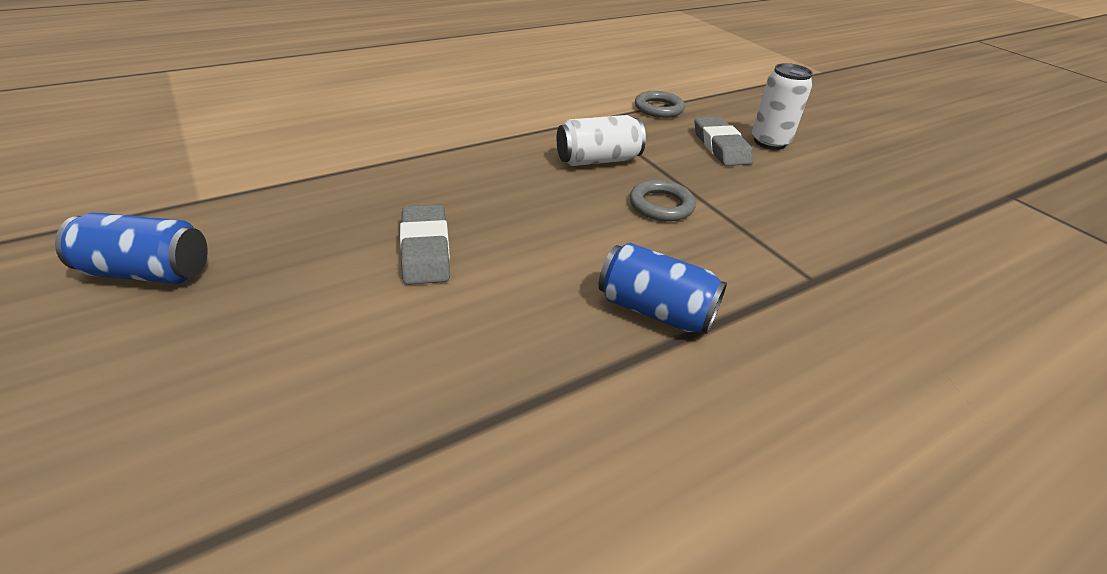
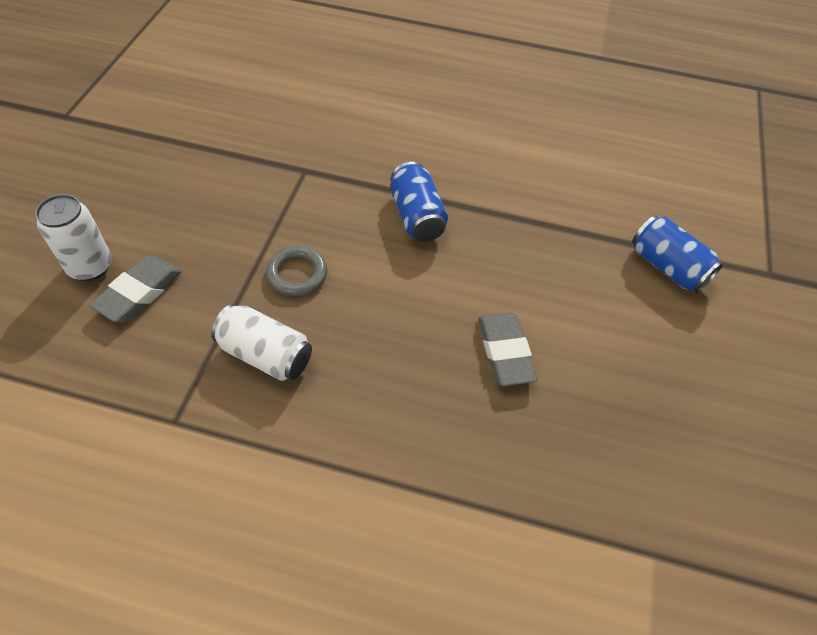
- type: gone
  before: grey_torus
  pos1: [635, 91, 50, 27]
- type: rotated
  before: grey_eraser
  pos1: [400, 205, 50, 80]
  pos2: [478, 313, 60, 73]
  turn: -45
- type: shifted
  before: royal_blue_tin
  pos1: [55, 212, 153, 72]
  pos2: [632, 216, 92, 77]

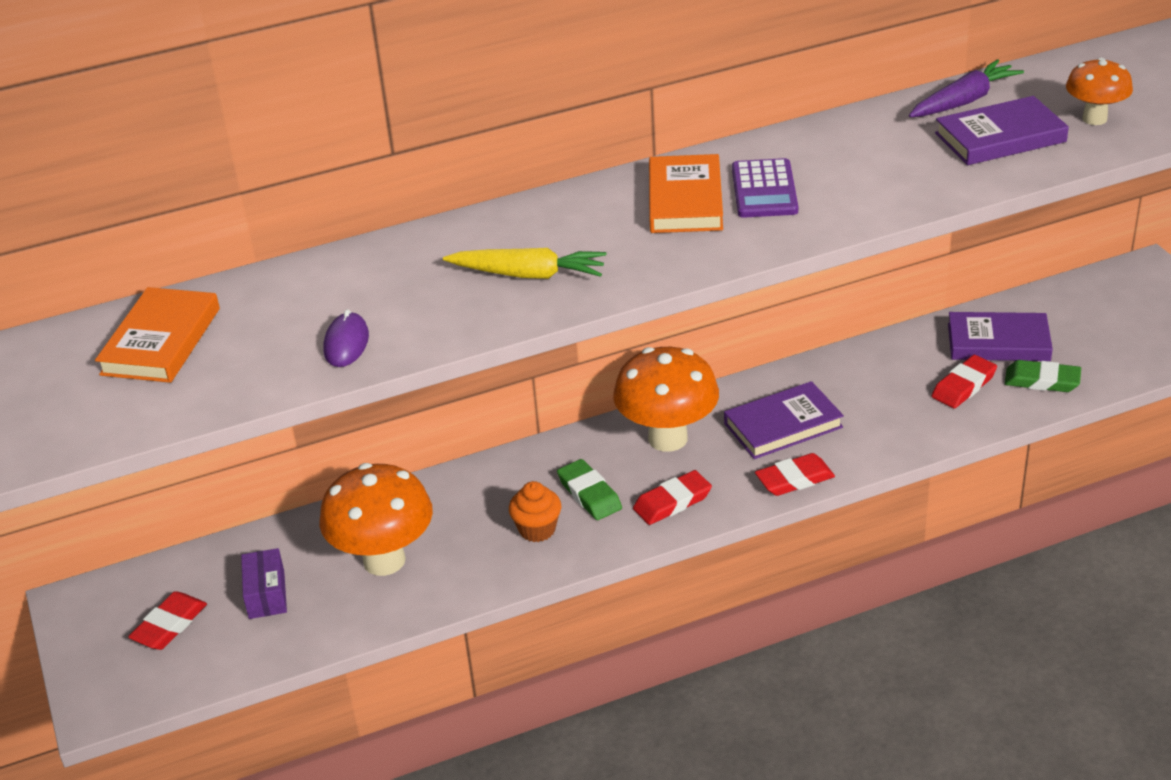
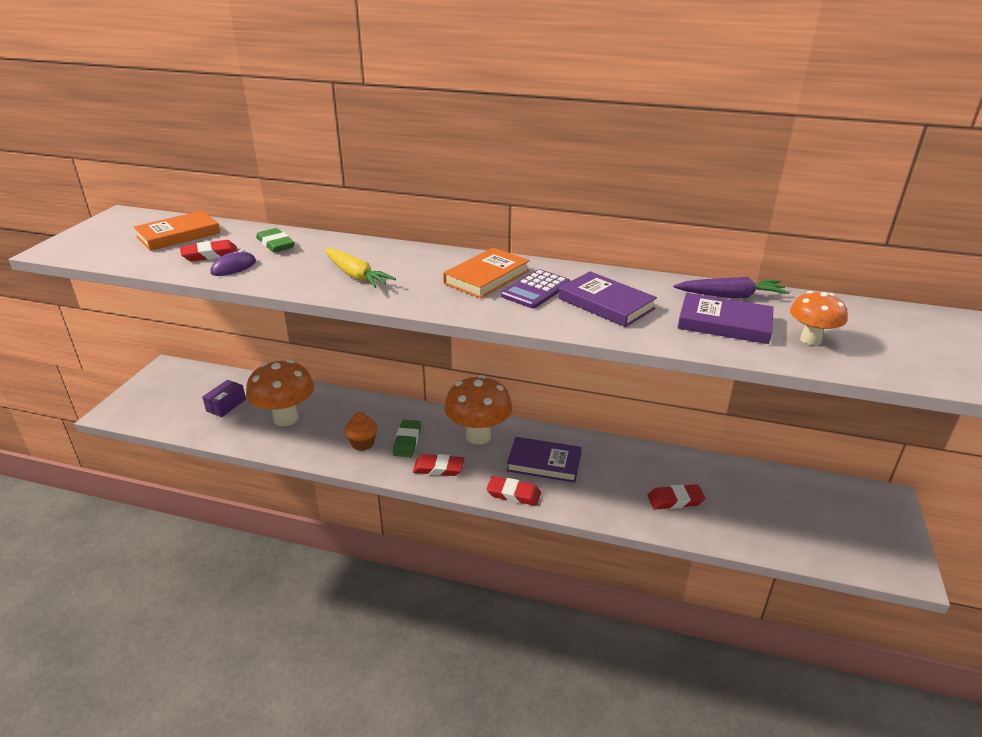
- type: shifted
  before: royal_purple_book
  pos1: [948, 312, 105, 49]
  pos2: [558, 271, 99, 56]
- type: shifted
  before: leaf-green_eraser
  pos1: [1005, 360, 76, 32]
  pos2: [256, 228, 39, 25]
- type: shifted
  before: red_eraser
  pos1: [128, 591, 79, 59]
  pos2: [180, 240, 58, 22]

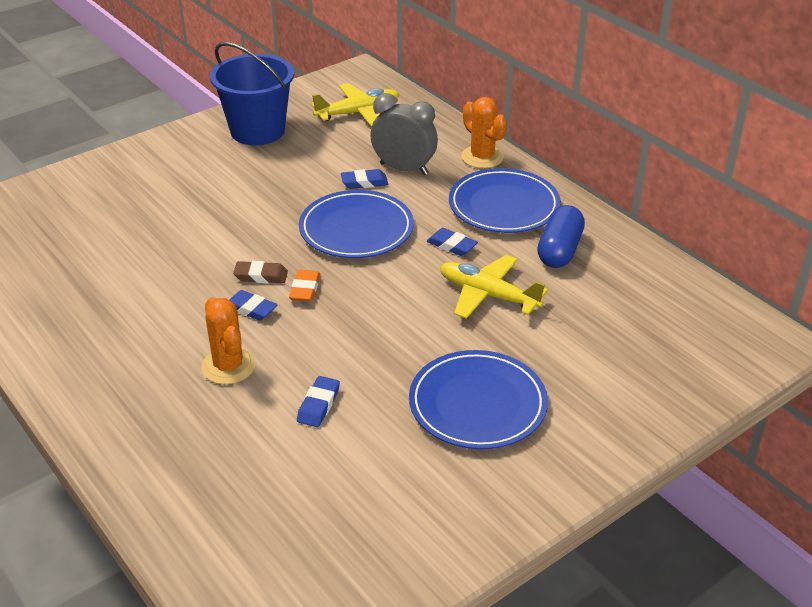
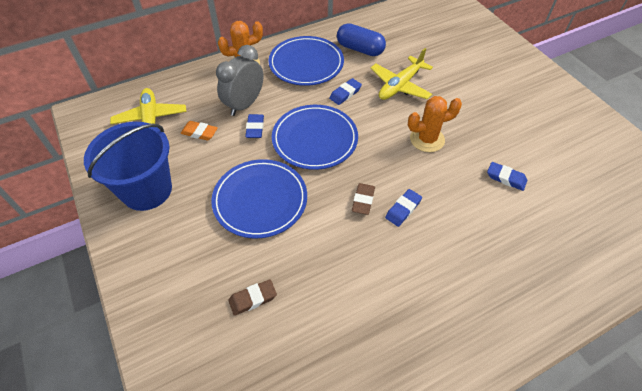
- type: shifted
  before: orange-coloured_eraser
  pos1: [289, 270, 32, 32]
  pos2: [181, 121, 37, 20]
- type: shifted
  before: orange-coloured_prickly_plant
  pos1: [201, 297, 55, 87]
  pos2: [408, 96, 54, 56]
- type: shifted
  before: royal_blue_flat_dish
  pos1: [409, 350, 139, 99]
  pos2: [211, 159, 96, 79]
- type: new
  after: brown_eraser
  pos2: [228, 279, 49, 37]

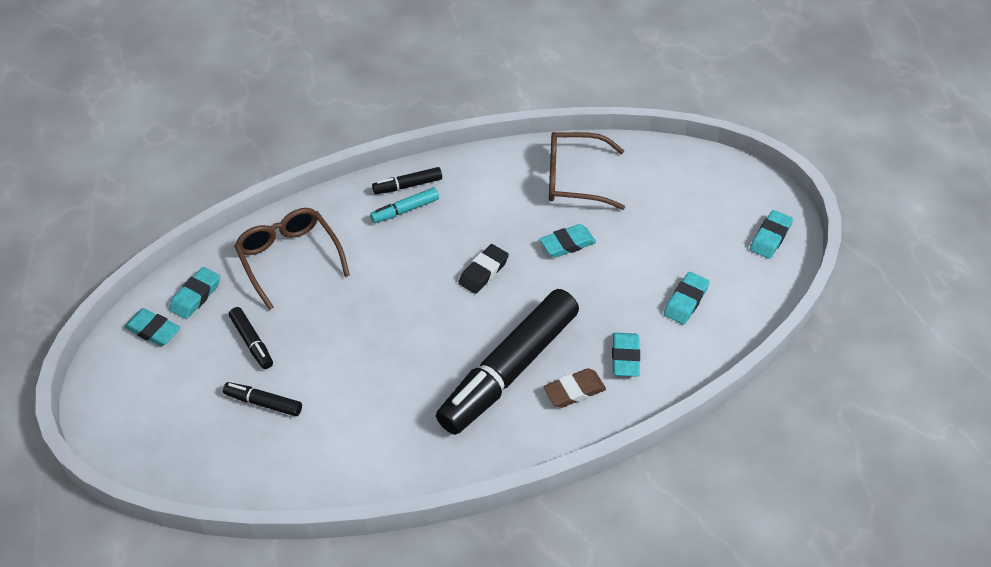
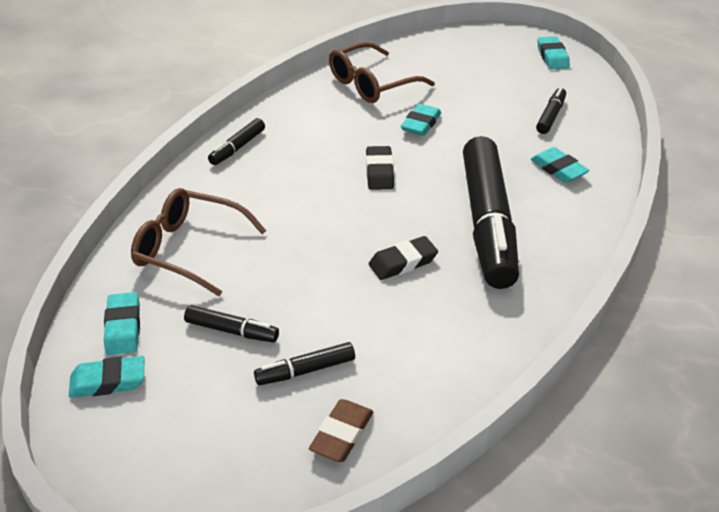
- type: gone
  before: turquoise_marker_pen
  pos1: [370, 188, 69, 35]
- type: swapped
  before: turquoise_eraser
  after: black_marker_pen
  pos1: [664, 272, 46, 52]
  pos2: [536, 87, 30, 47]
- type: shifted
  before: brown_eraser
  pos1: [544, 368, 62, 40]
  pos2: [309, 399, 64, 63]
- type: new
  after: black_eraser
  pos2: [369, 236, 69, 44]

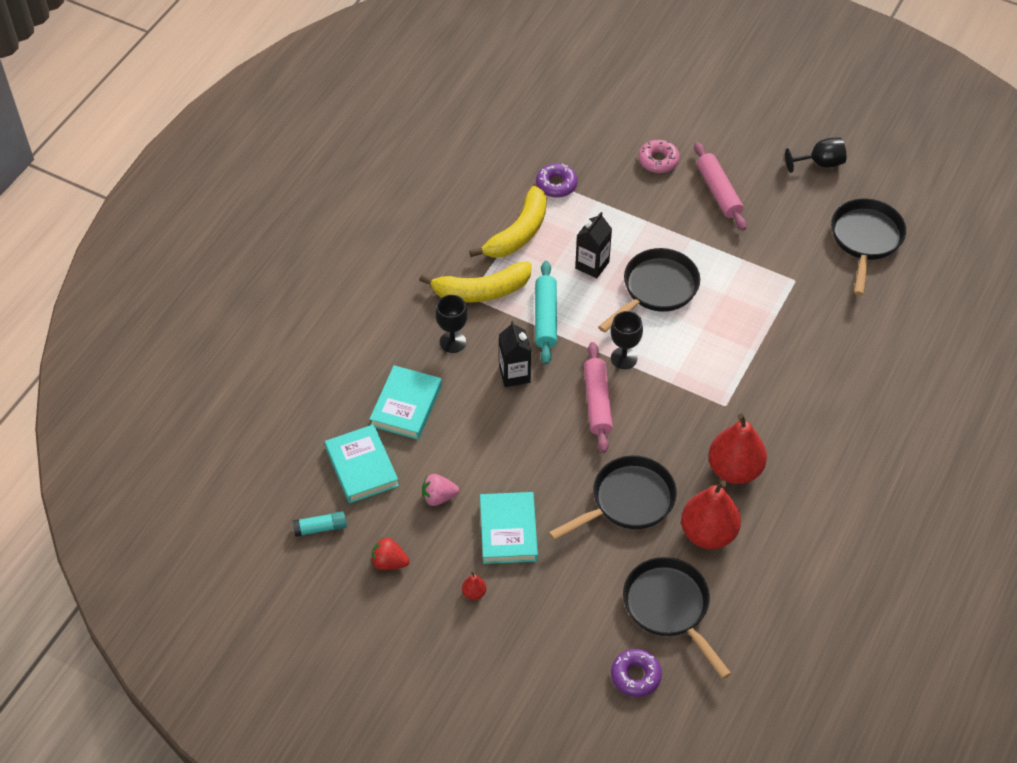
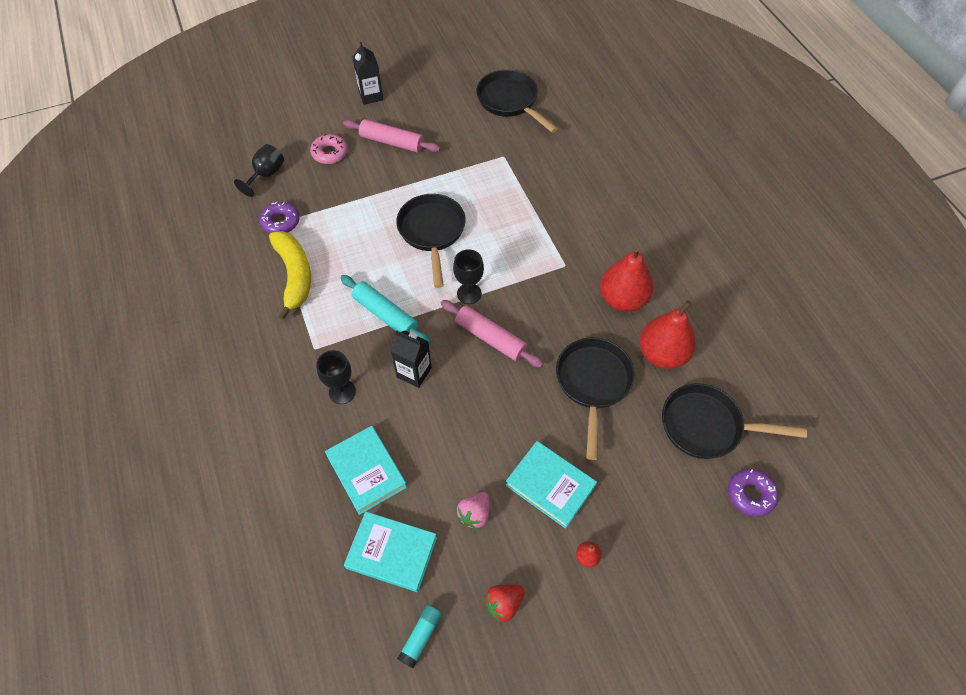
- type: shifted
  before: black_chalice
  pos1: [785, 137, 62, 36]
  pos2: [234, 144, 50, 53]
- type: shifted
  before: black_juice_carton
  pos1: [575, 212, 37, 66]
  pos2: [353, 42, 30, 63]
- type: gone
  before: bright_yellow_toy_banana
  pos1: [419, 262, 113, 41]

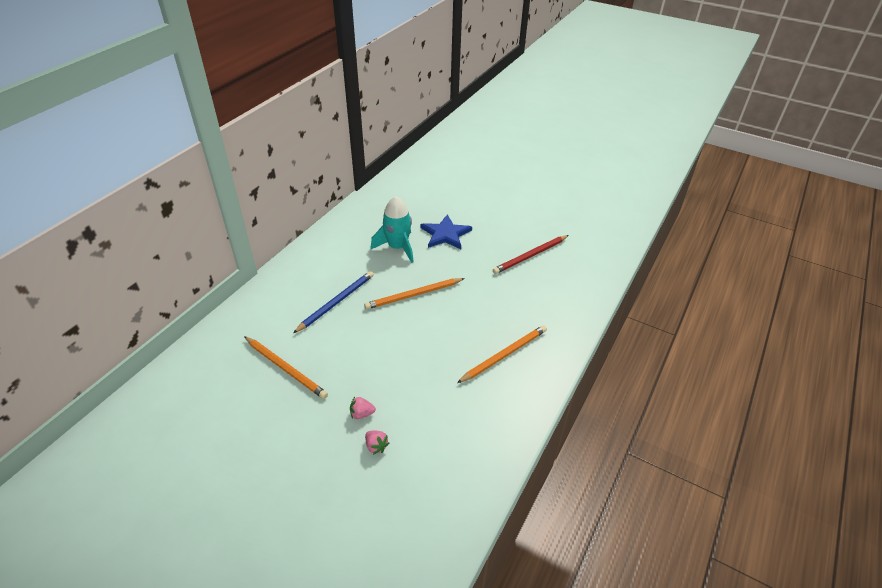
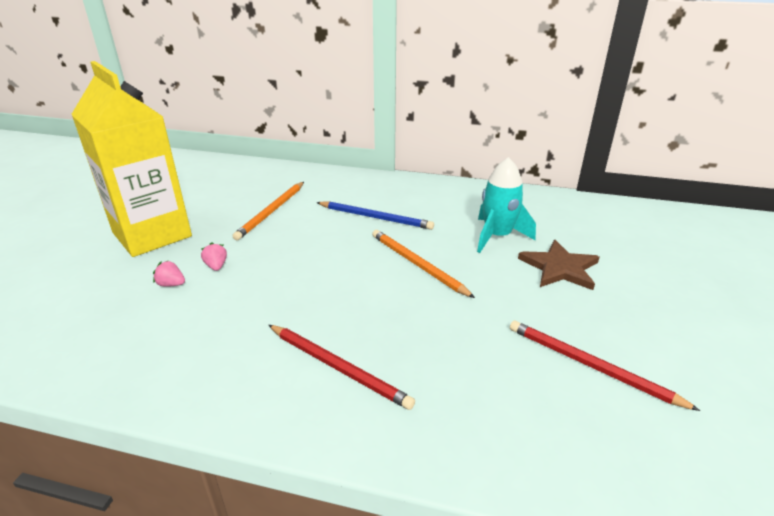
- type: repainted
  before: royal_blue_star_shape
  after: brown_star_shape
  pos1: [420, 214, 52, 35]
  pos2: [518, 240, 81, 50]
- type: repainted
  before: orange-coloured_wooden_pencil
  after: red_wooden_pencil
  pos1: [457, 325, 90, 58]
  pos2: [269, 325, 146, 85]
- type: rotated
  before: rosy_strawberry
  pos1: [365, 430, 24, 25]
  pos2: [153, 260, 32, 27]
  turn: 75
- type: new
  after: bright_yellow_juice_carton
  pos2: [71, 61, 121, 196]

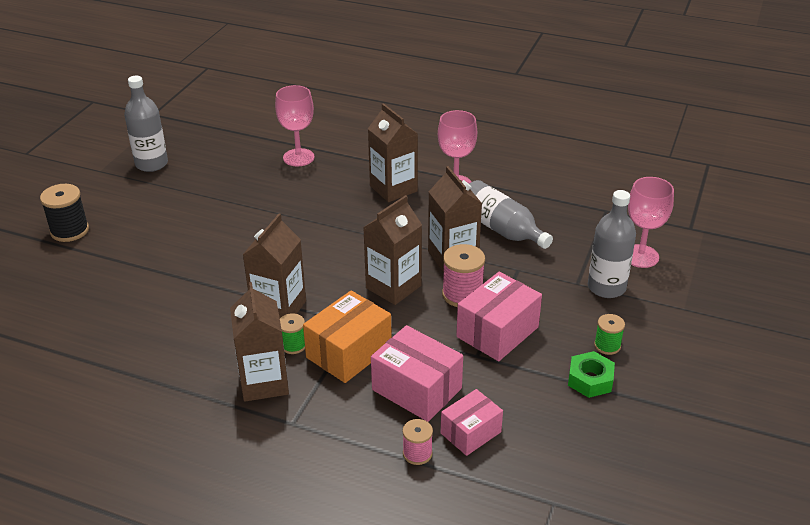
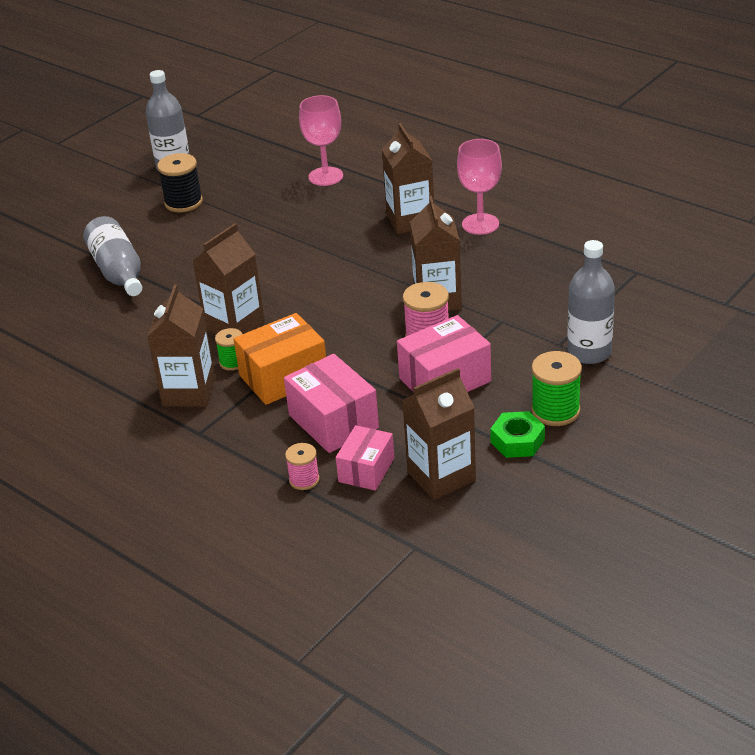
- type: gone
  before: rosy_chalice
  pos1: [628, 177, 46, 91]
- type: shifted
  before: grey_bottle
  pos1: [469, 180, 84, 69]
  pos2: [83, 216, 59, 80]
- type: shifted
  before: black_reel_of_thread
  pos1: [40, 184, 49, 58]
  pos2: [157, 153, 46, 60]
- type: shifted
  before: brown_juice_carton
  pos1: [363, 195, 59, 110]
  pos2: [402, 368, 74, 132]
- type: scaled
  before: leaf-green_reel_of_thread
  pos1: [594, 314, 31, 41]
  pos2: [531, 351, 51, 75]
  scale: 1.65
- type: rotated
  before: rosy_package
  pos1: [441, 389, 62, 67]
  pos2: [336, 425, 58, 66]
  turn: -45

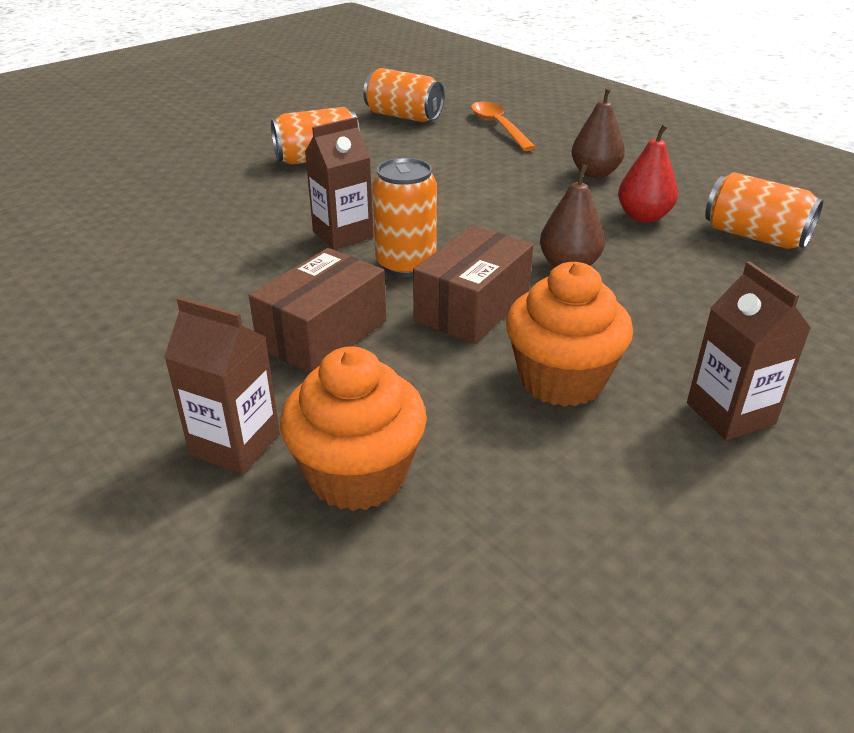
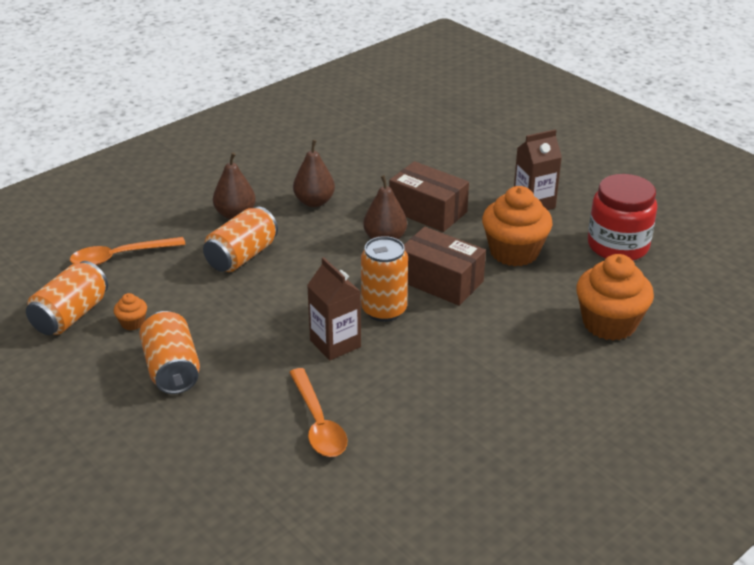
- type: repainted
  before: red_pear
  after: brown_pear
  pos1: [618, 123, 60, 100]
  pos2: [293, 140, 42, 67]
- type: shifted
  before: orange-coloured_tin
  pos1: [705, 172, 119, 77]
  pos2: [203, 206, 75, 66]
- type: shifted
  before: brown_package
  pos1: [249, 248, 137, 125]
  pos2: [389, 161, 80, 71]
- type: gone
  before: brown_juice_carton
  pos1: [164, 297, 116, 177]
- type: new
  after: red_preserve_jar
  pos2: [588, 174, 69, 87]
- type: new
  after: orange-coloured_fairy_cake
  pos2: [114, 293, 33, 37]
- type: new
  after: orange-coloured_teaspoon
  pos2: [289, 368, 58, 89]

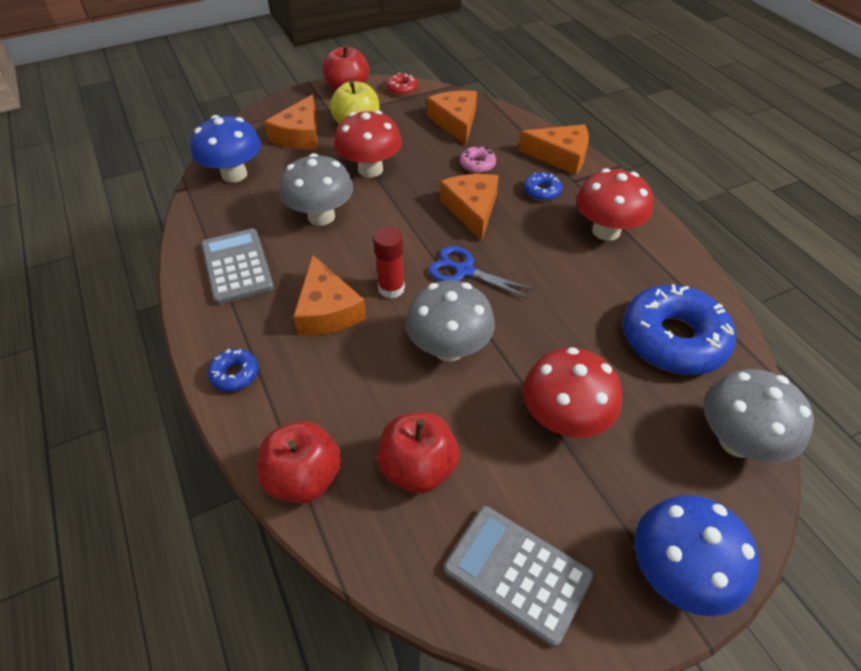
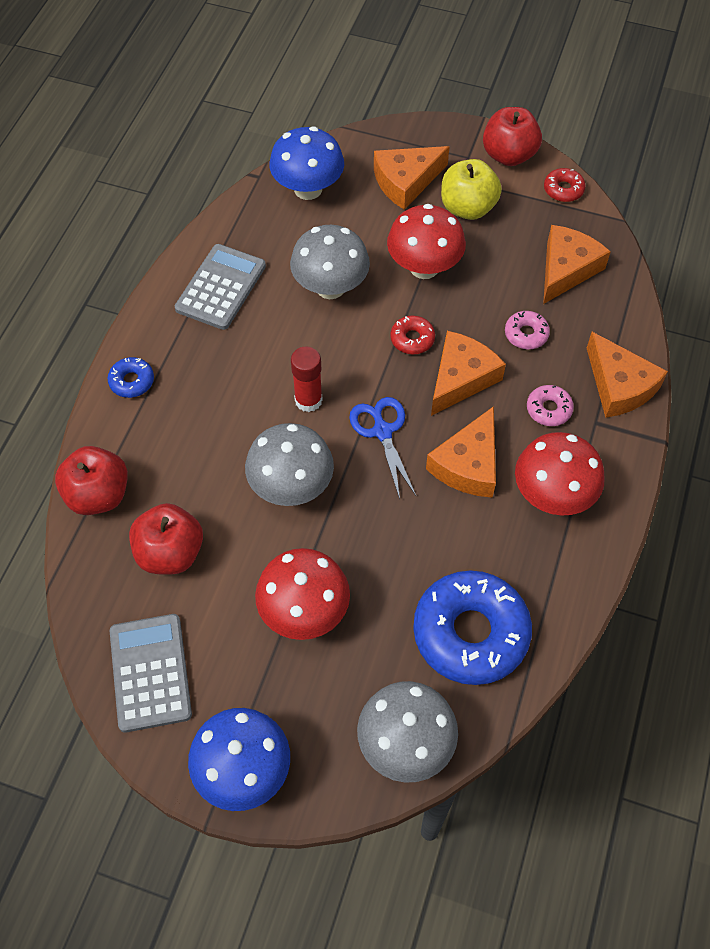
- type: repainted
  before: royal_blue_doughnut
  after: rosy_doughnut
  pos1: [524, 172, 38, 29]
  pos2: [527, 385, 47, 41]
- type: shifted
  before: orange-coloured_piece_of_cheese
  pos1: [293, 255, 73, 80]
  pos2: [426, 406, 70, 92]
- type: new
  after: red_doughnut
  pos2: [390, 316, 45, 38]

